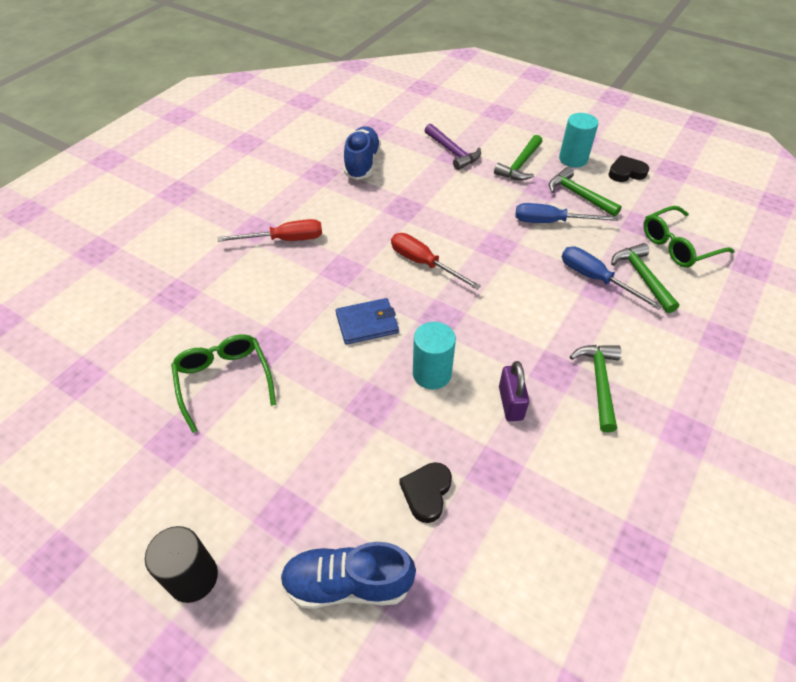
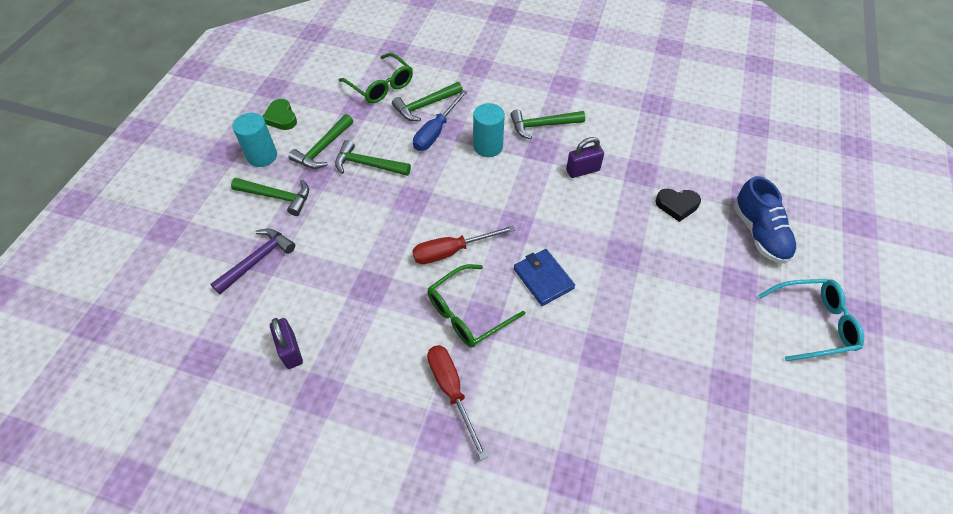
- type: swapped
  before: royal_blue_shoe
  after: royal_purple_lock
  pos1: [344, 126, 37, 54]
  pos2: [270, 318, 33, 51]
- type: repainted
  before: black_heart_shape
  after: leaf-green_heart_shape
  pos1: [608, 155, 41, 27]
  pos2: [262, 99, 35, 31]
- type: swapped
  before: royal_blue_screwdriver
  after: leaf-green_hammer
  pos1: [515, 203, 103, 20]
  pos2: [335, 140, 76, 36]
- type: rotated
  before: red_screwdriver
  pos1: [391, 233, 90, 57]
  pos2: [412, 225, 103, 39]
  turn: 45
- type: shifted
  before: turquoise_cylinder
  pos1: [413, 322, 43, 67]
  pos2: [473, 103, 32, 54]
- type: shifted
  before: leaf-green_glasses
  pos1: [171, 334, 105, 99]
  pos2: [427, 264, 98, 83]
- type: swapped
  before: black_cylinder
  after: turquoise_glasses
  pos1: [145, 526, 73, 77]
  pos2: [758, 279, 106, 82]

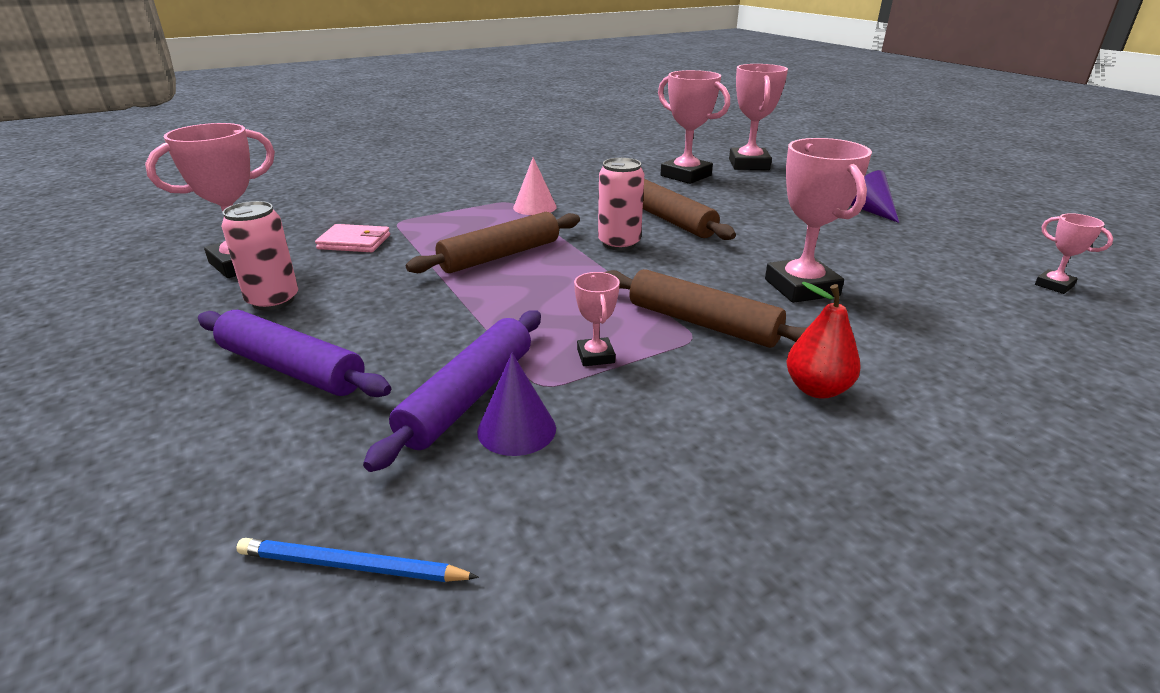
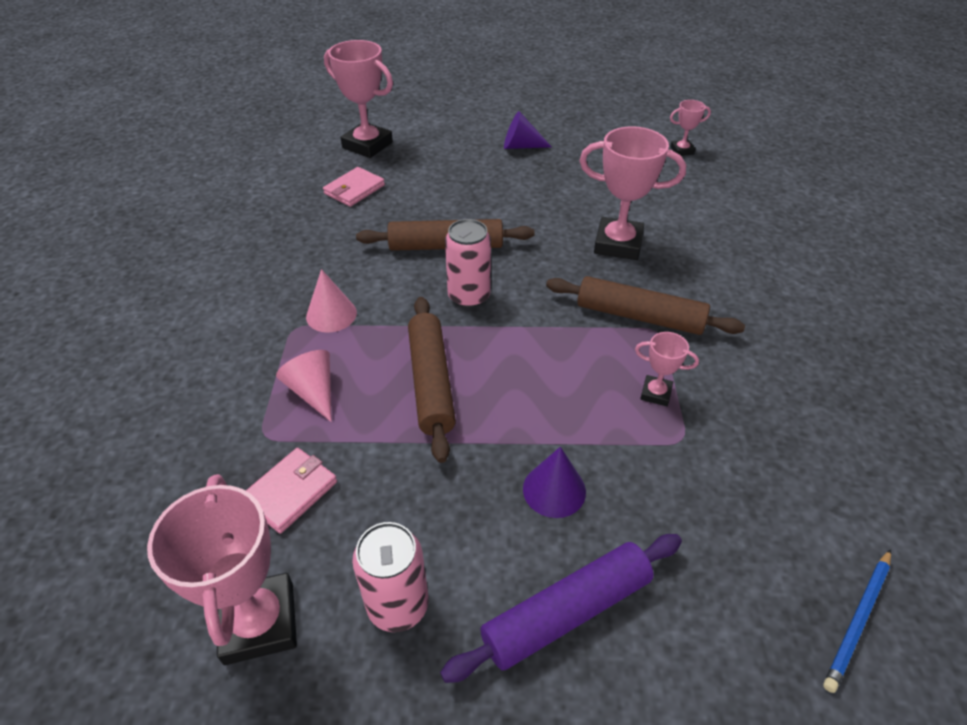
- type: swapped
  before: rosy_prize_cup
  after: rosy_billfold
  pos1: [658, 70, 72, 114]
  pos2: [323, 167, 62, 40]
- type: rotated
  before: brown_rolling_pin
  pos1: [604, 269, 203, 79]
  pos2: [546, 276, 199, 59]
  turn: 45
- type: gone
  before: red_pear
  pos1: [786, 282, 75, 117]
- type: gone
  before: royal_purple_rolling_pin
  pos1: [363, 310, 178, 162]
- type: shifted
  before: royal_purple_solid_cone
  pos1: [477, 353, 79, 103]
  pos2: [523, 447, 63, 71]
- type: new
  after: rosy_solid_cone
  pos2: [276, 350, 56, 72]

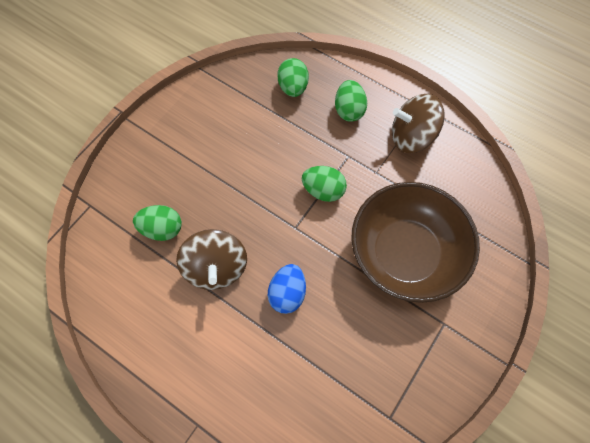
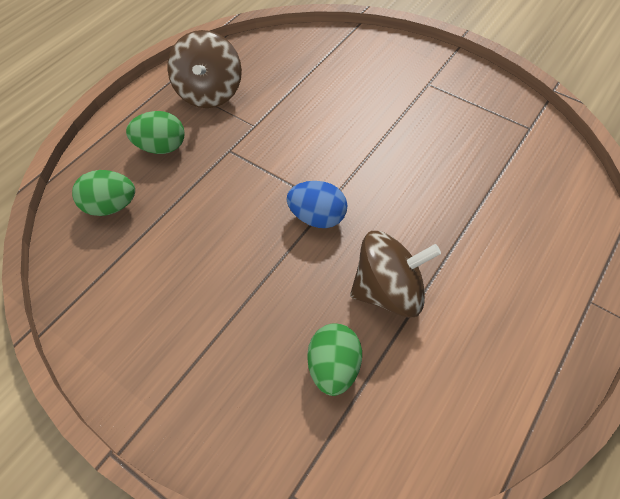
- type: gone
  before: leaf-green_egg
  pos1: [302, 166, 45, 36]
- type: gone
  before: brown_bowl
  pos1: [351, 182, 129, 121]
- type: shifted
  before: royal_blue_egg
  pos1: [268, 264, 38, 50]
  pos2: [287, 181, 60, 47]

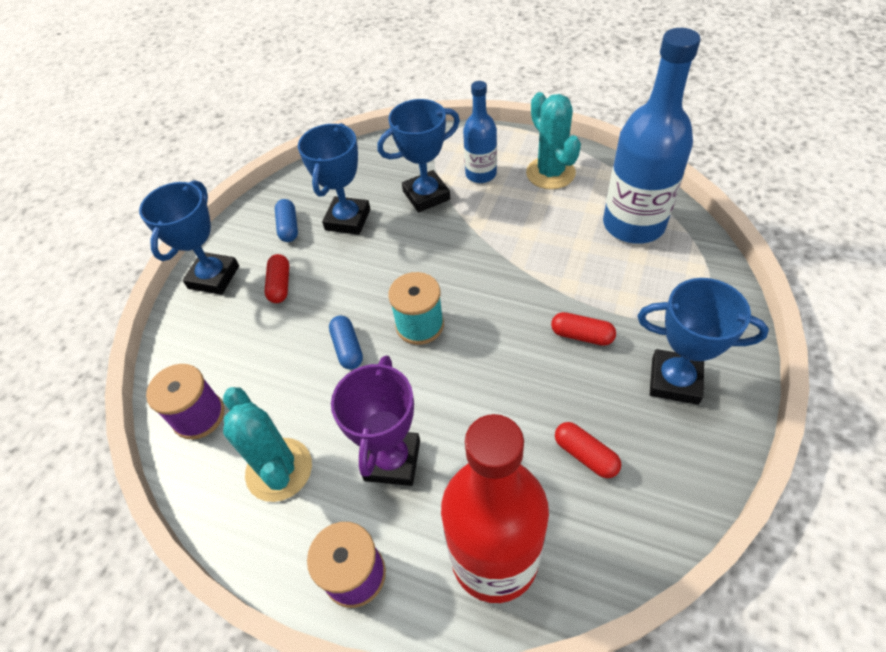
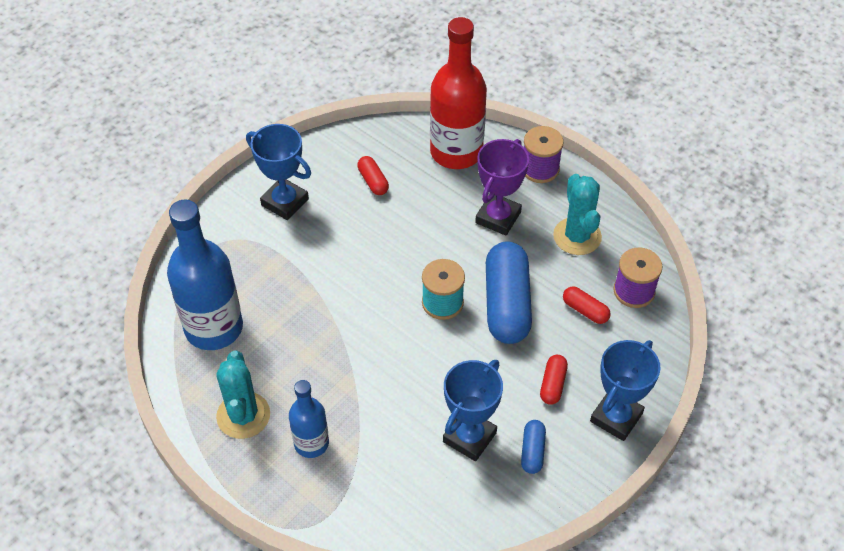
- type: gone
  before: royal_blue_prize_cup
  pos1: [377, 99, 83, 113]
- type: shifted
  before: red_pill
  pos1: [551, 312, 65, 34]
  pos2: [563, 286, 48, 38]
- type: scaled
  before: royal_blue_pill
  pos1: [329, 316, 34, 54]
  pos2: [486, 241, 46, 103]
  scale: 2.16

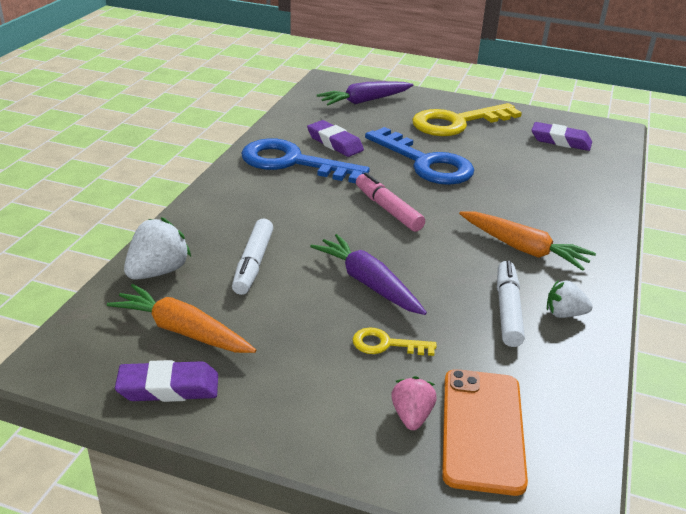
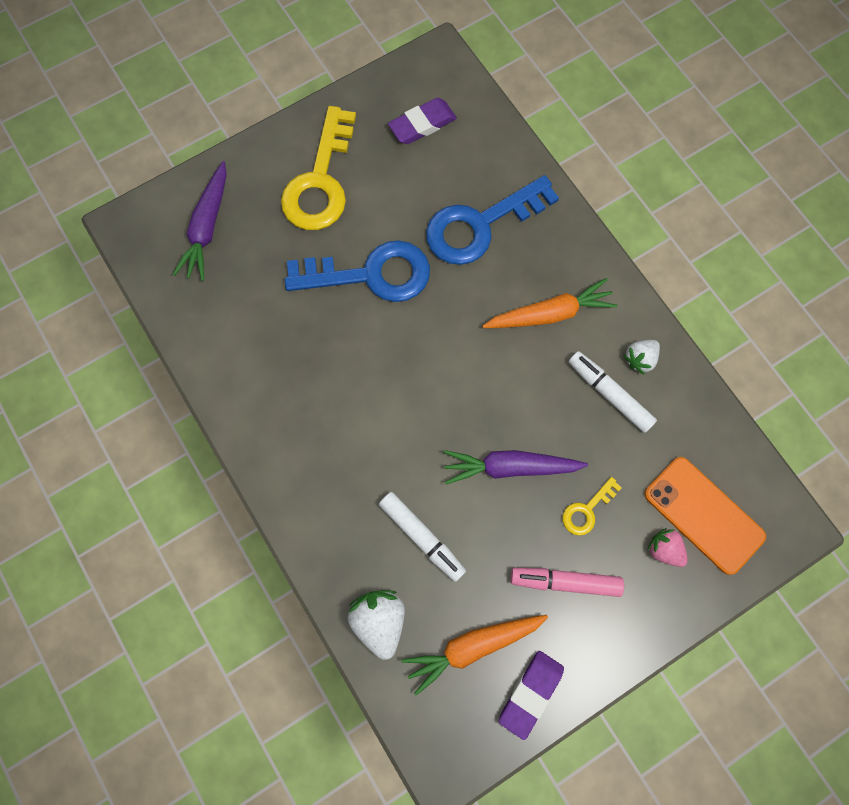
- type: gone
  before: royal_purple_eraser
  pos1: [307, 120, 57, 37]
- type: shifted
  before: royal_blue_door_key
  pos1: [241, 138, 129, 45]
  pos2: [426, 175, 133, 90]
- type: shifted
  before: rosy_marker_pen
  pos1: [356, 172, 69, 60]
  pos2: [511, 568, 113, 29]

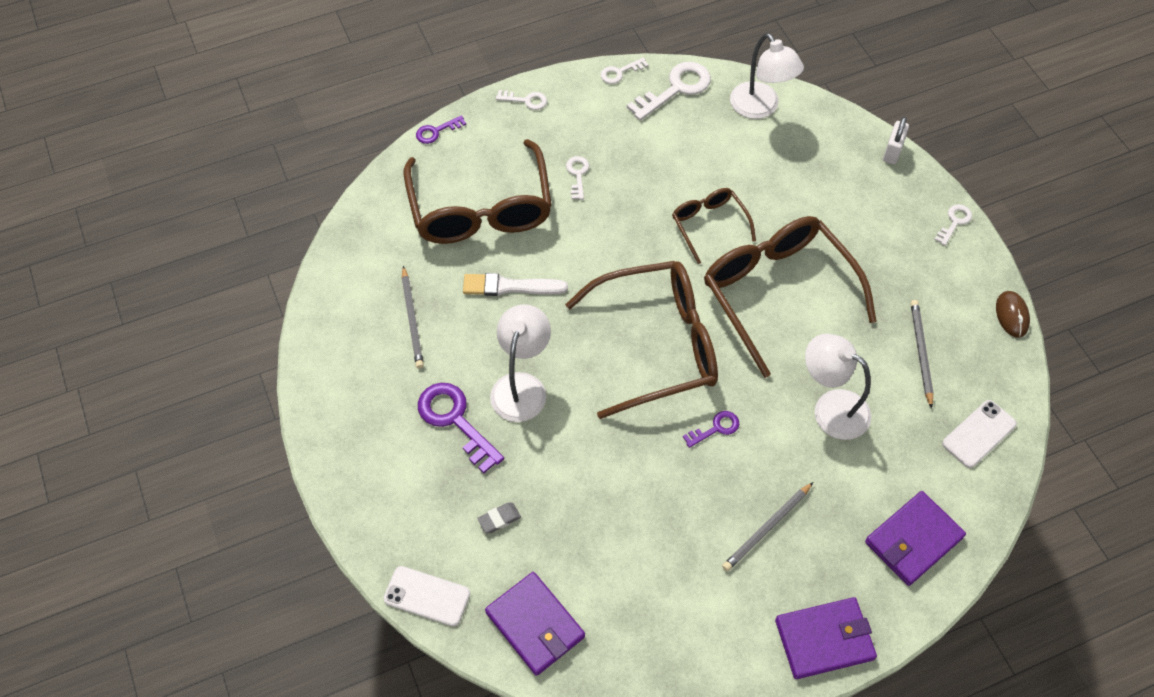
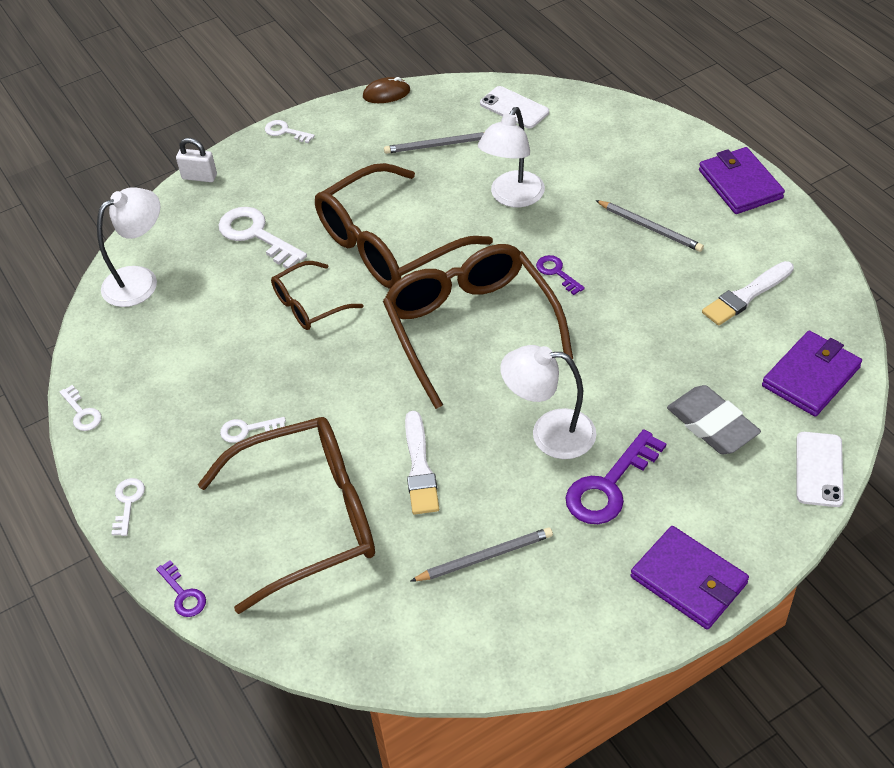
- type: shifted
  before: pure_white_door_key
  pos1: [627, 62, 84, 59]
  pos2: [218, 207, 89, 62]
- type: shifted
  before: royal_purple_billfold
  pos1: [865, 491, 101, 95]
  pos2: [631, 526, 118, 103]
- type: scaled
  before: grey_eraser
  pos1: [477, 502, 44, 31]
  pos2: [667, 385, 94, 69]
  scale: 2.09
- type: new
  after: pure_white_paint_brush
  pos2: [702, 261, 92, 65]

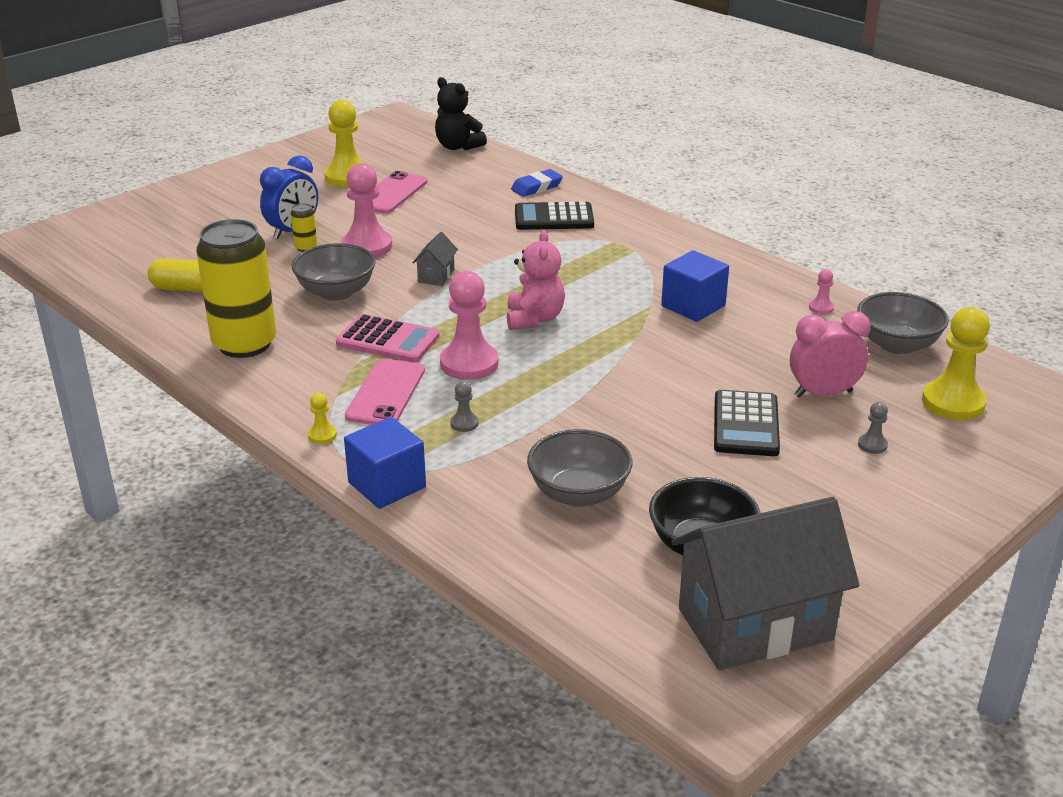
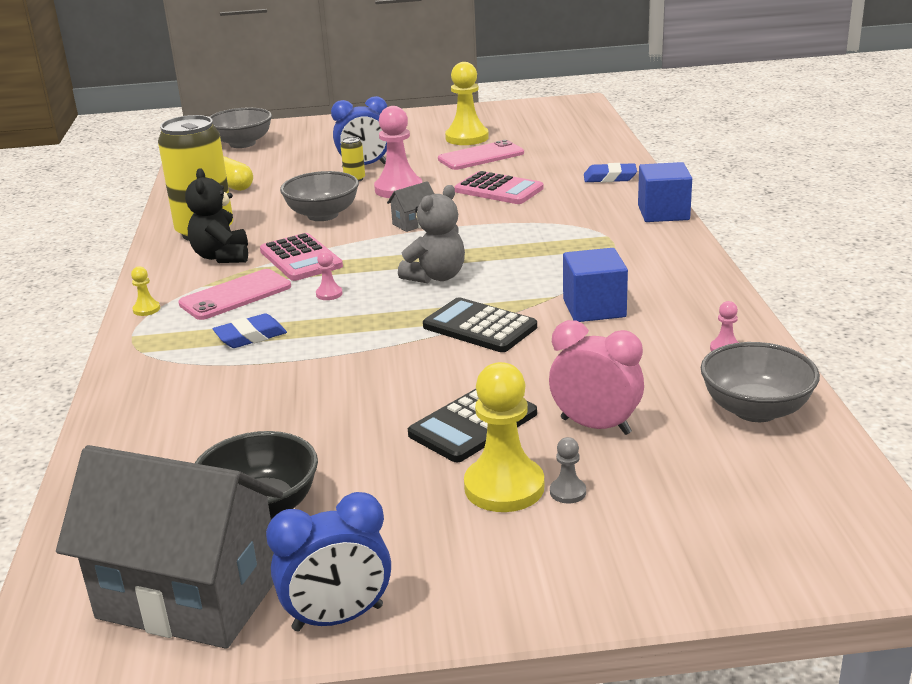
- type: shifted
  before: black_stuffed_bear
  pos1: [435, 77, 52, 73]
  pos2: [185, 168, 63, 95]
- type: shifted
  before: black_pocket_calculator
  pos1: [515, 202, 79, 28]
  pos2: [423, 297, 114, 55]
- type: repainted
  before: rosy_stuffed_bear
  after: grey_stuffed_bear
  pos1: [507, 230, 58, 100]
  pos2: [398, 185, 67, 98]
- type: scaled
  before: rosy_chess_pawn
  pos1: [440, 271, 58, 109]
  pos2: [316, 251, 26, 49]
  scale: 0.45
- type: shifted
  before: bright_yellow_chess_pawn
  pos1: [922, 307, 68, 113]
  pos2: [464, 362, 80, 150]
- type: swapped
  before: grey_chess_pawn
  after: royal_blue_eraser
  pos1: [450, 381, 28, 51]
  pos2: [213, 313, 74, 35]
- type: shifted
  before: royal_blue_solid_cube
  pos1: [344, 417, 82, 92]
  pos2: [638, 162, 54, 60]
- type: shifted
  before: grey_bowl
  pos1: [527, 429, 105, 78]
  pos2: [209, 108, 63, 40]
- type: new
  after: rosy_pocket_calculator
  pos2: [455, 171, 89, 33]
- type: new
  after: royal_blue_bedside_clock
  pos2: [266, 492, 125, 139]

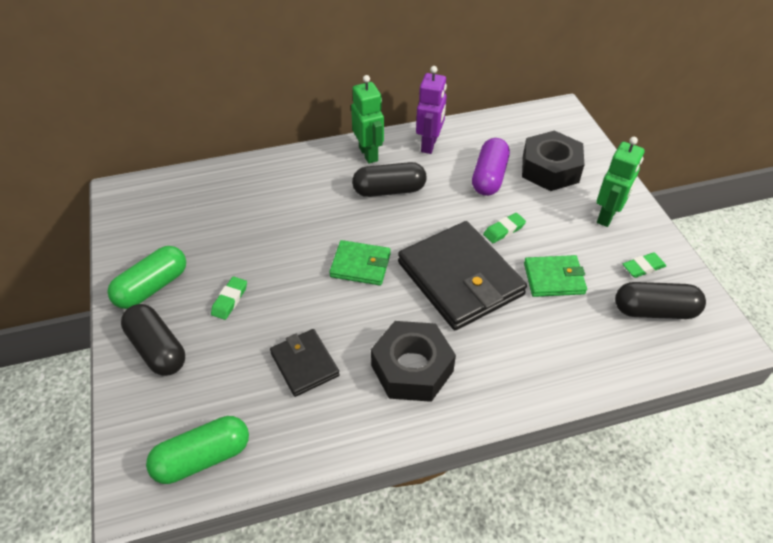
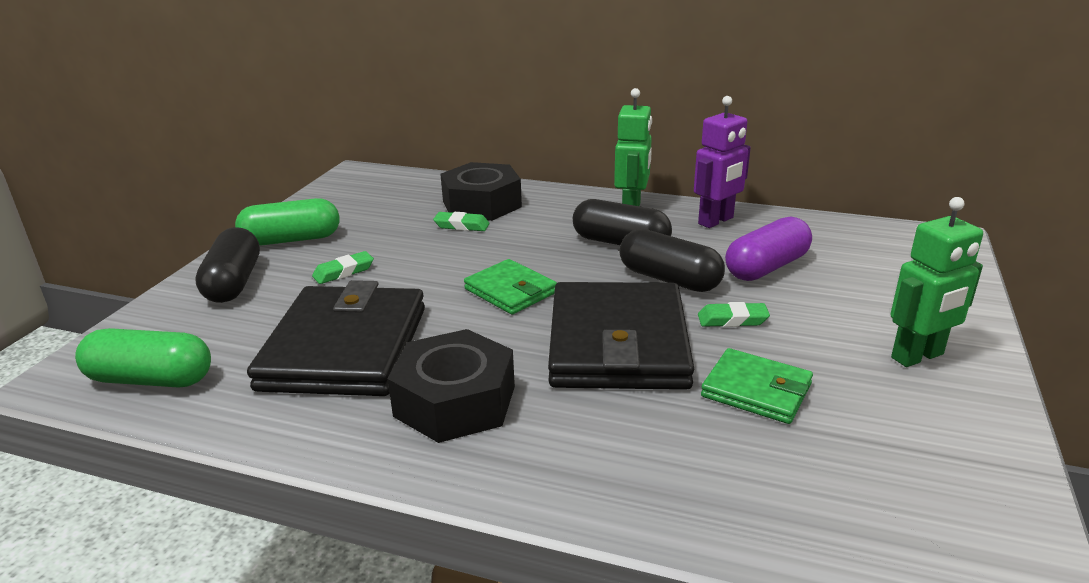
- type: shifted
  before: black_nut
  pos1: [522, 130, 62, 61]
  pos2: [440, 162, 82, 59]
- type: shifted
  before: leaf-green_eraser
  pos1: [623, 252, 43, 26]
  pos2: [433, 212, 57, 19]
- type: shifted
  before: black_pill
  pos1: [615, 282, 91, 37]
  pos2: [619, 229, 106, 63]
- type: scaled
  before: black_billfold
  pos1: [270, 329, 70, 68]
  pos2: [247, 280, 178, 116]
  scale: 1.91

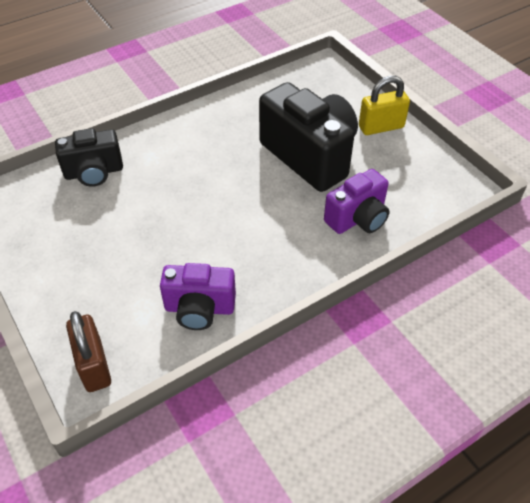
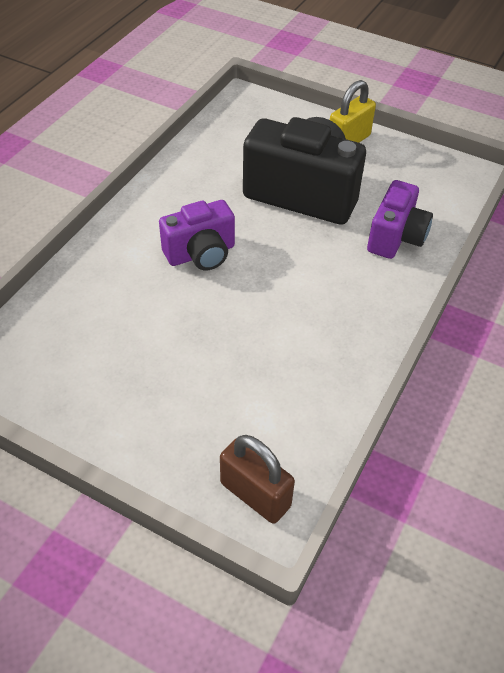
- type: gone
  before: black_compact_camera
  pos1: [55, 128, 68, 59]
- type: shifted
  before: royal_purple_compact_camera
  pos1: [160, 263, 76, 67]
  pos2: [159, 200, 76, 70]

